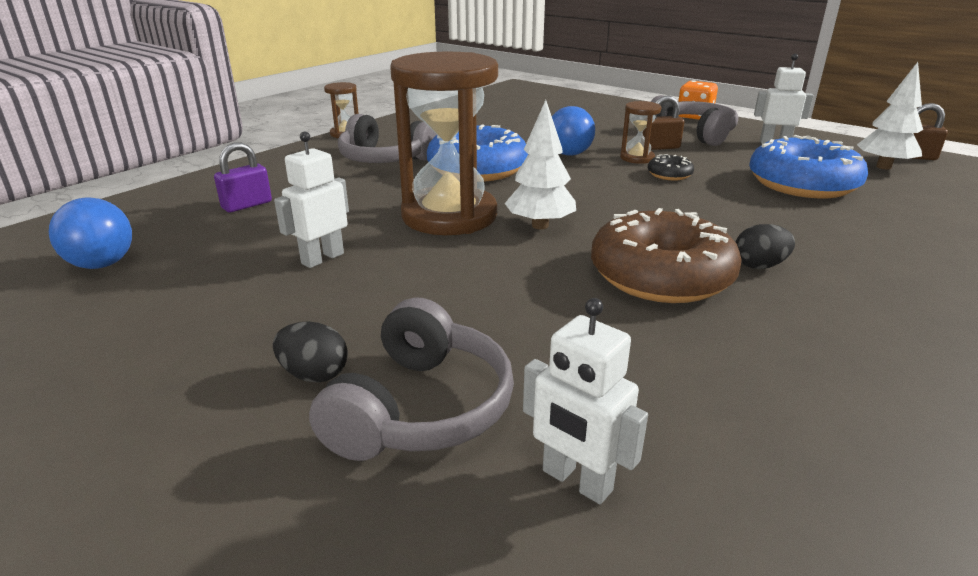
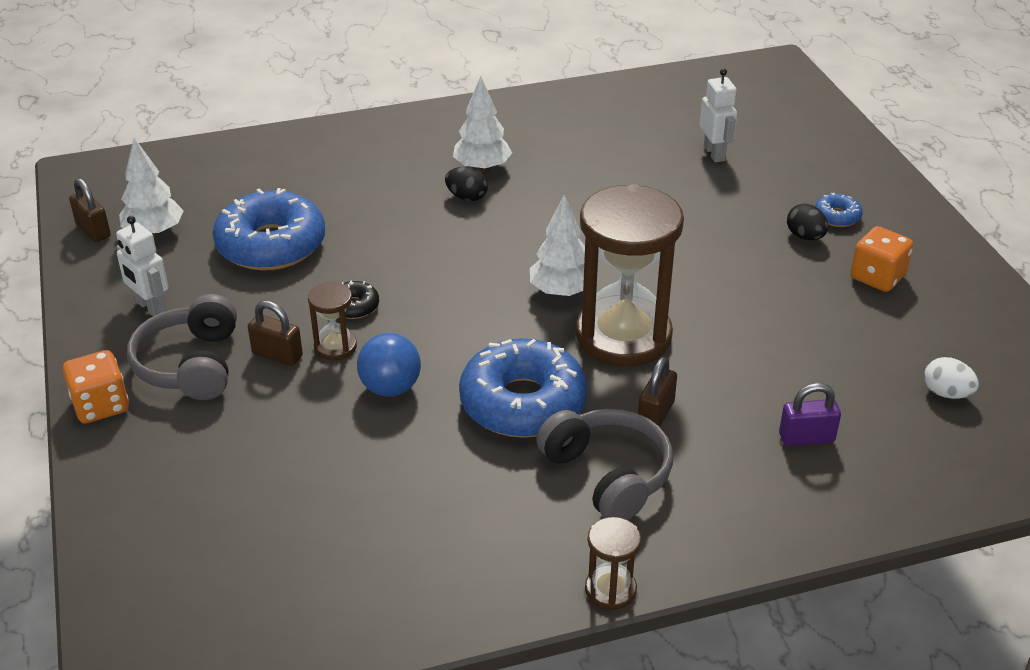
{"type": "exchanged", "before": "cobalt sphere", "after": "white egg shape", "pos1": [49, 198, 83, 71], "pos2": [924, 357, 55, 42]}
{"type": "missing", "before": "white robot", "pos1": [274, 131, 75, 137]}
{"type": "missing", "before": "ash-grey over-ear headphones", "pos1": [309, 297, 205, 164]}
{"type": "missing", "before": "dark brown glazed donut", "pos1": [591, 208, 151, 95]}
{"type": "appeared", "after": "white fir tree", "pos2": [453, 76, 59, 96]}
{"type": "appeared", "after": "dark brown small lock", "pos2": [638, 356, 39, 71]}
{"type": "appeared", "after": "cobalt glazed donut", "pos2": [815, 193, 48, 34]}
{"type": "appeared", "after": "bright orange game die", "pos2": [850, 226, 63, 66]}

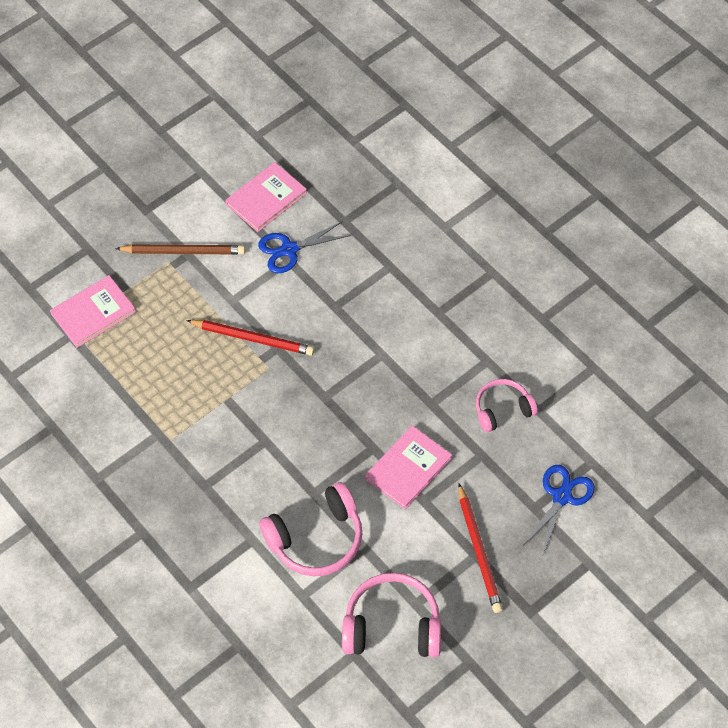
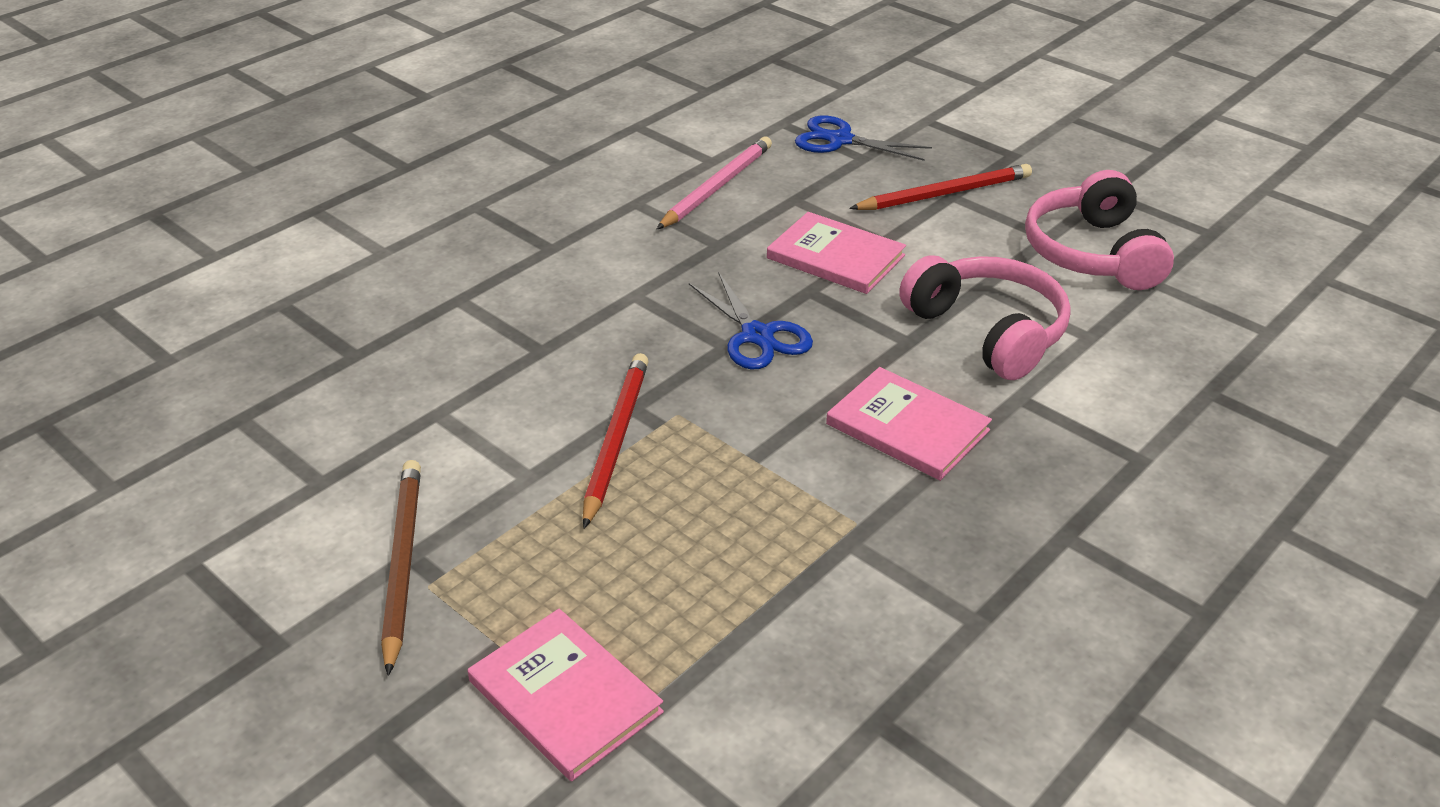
{"type": "relocated", "before": "rosy hardback", "pos1": [225, 162, 82, 70], "pos2": [826, 367, 166, 114]}
{"type": "relocated", "before": "cobalt shears", "pos1": [258, 221, 92, 52], "pos2": [689, 272, 124, 97]}
{"type": "exchanged", "before": "rosy over-ear headphones", "after": "rosy lead pencil", "pos1": [476, 379, 62, 54], "pos2": [657, 137, 115, 92]}

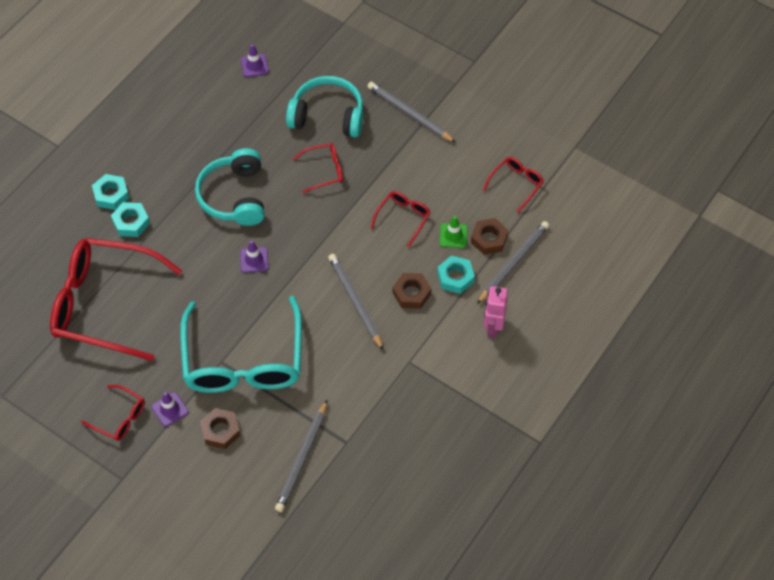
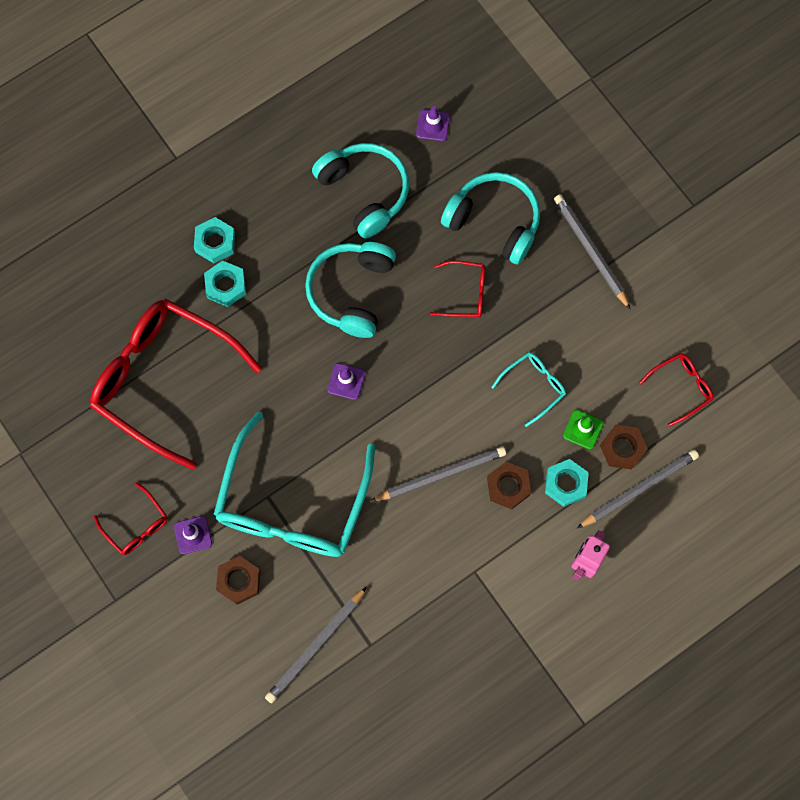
{"type": "spun", "before": "ash-grey lead pencil", "pos1": [328, 254, 56, 97], "pos2": [371, 446, 135, 55], "turn": 75}
{"type": "colour", "before": "crimson eyeglasses", "after": "teal eyeglasses", "pos1": [371, 191, 60, 56], "pos2": [491, 352, 75, 75]}
{"type": "appeared", "after": "teal over-ear headphones", "pos2": [312, 143, 97, 96]}

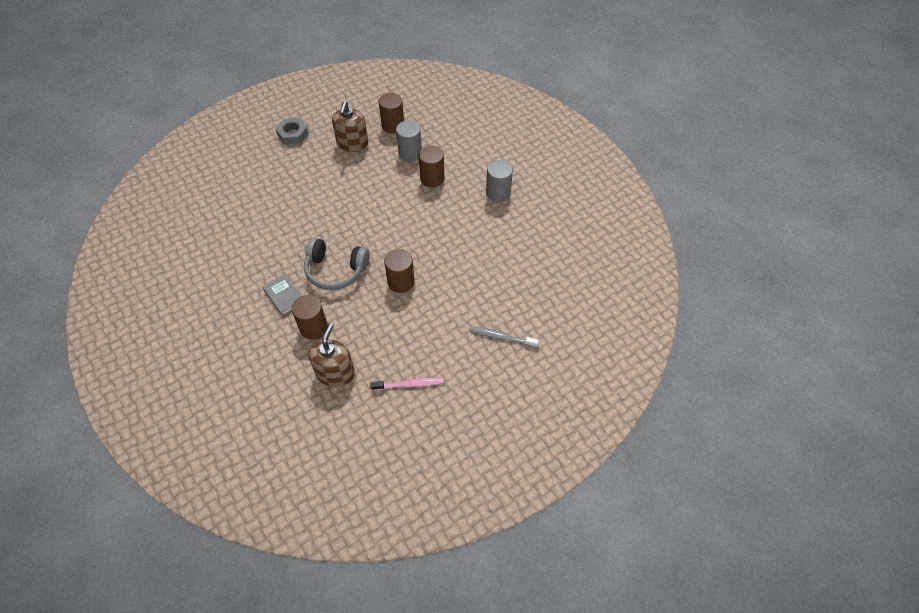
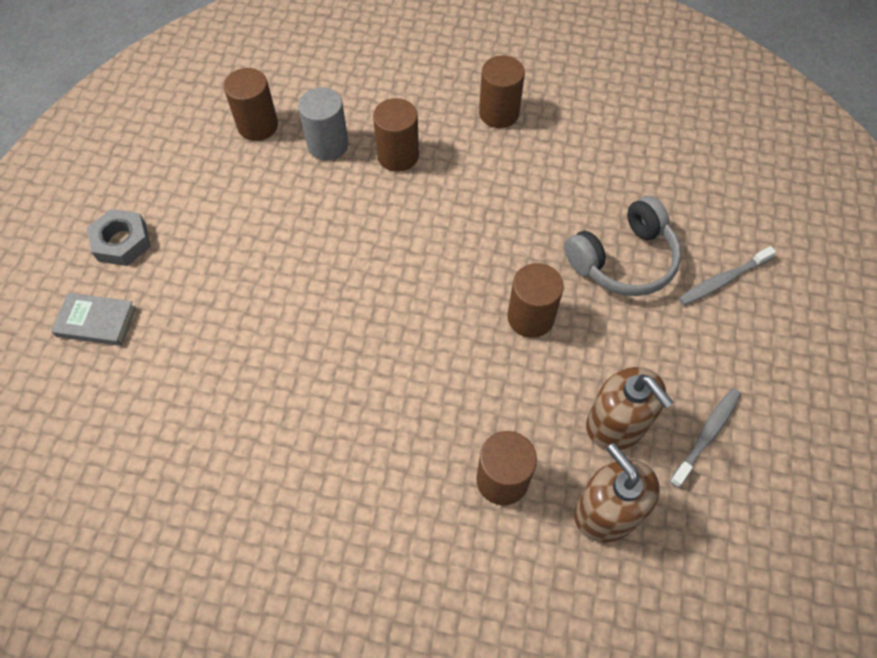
{"type": "relocated", "before": "ash-grey hardback", "pos1": [262, 274, 39, 42], "pos2": [51, 293, 85, 53]}
{"type": "relocated", "before": "ash-grey over-ear headphones", "pos1": [304, 238, 66, 52], "pos2": [564, 196, 117, 100]}
{"type": "relocated", "before": "dark brown soap pump", "pos1": [332, 101, 36, 51], "pos2": [586, 367, 88, 83]}
{"type": "colour", "before": "rosy toothbrush", "after": "ash-grey toothbrush", "pos1": [370, 377, 74, 14], "pos2": [670, 388, 71, 100]}
{"type": "colour", "before": "ash-grey cylinder", "after": "dark brown cylinder", "pos1": [486, 160, 27, 42], "pos2": [479, 56, 46, 72]}

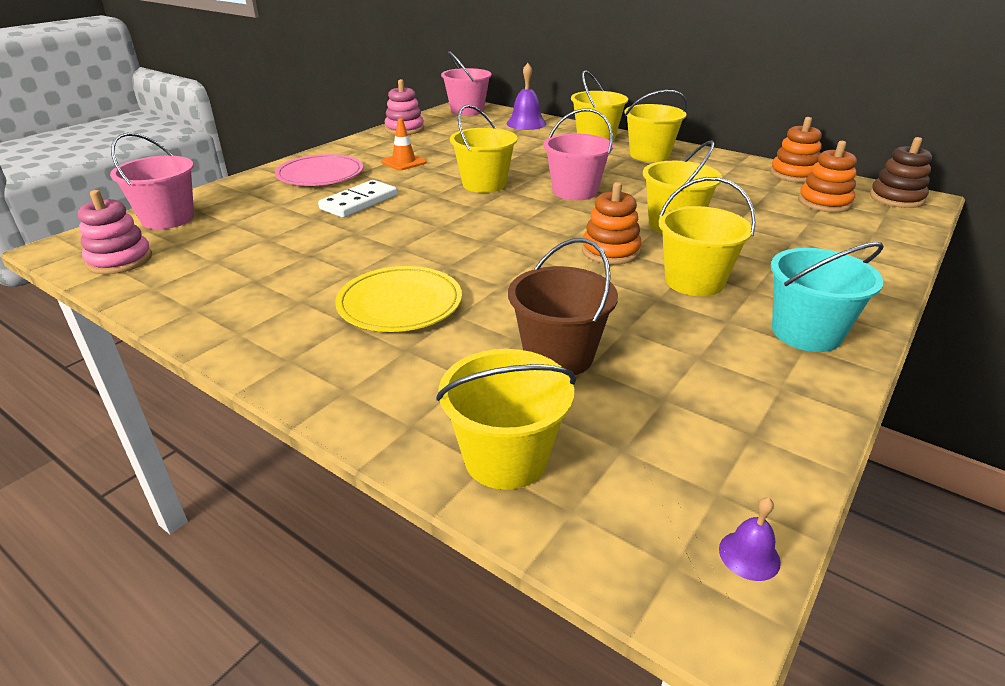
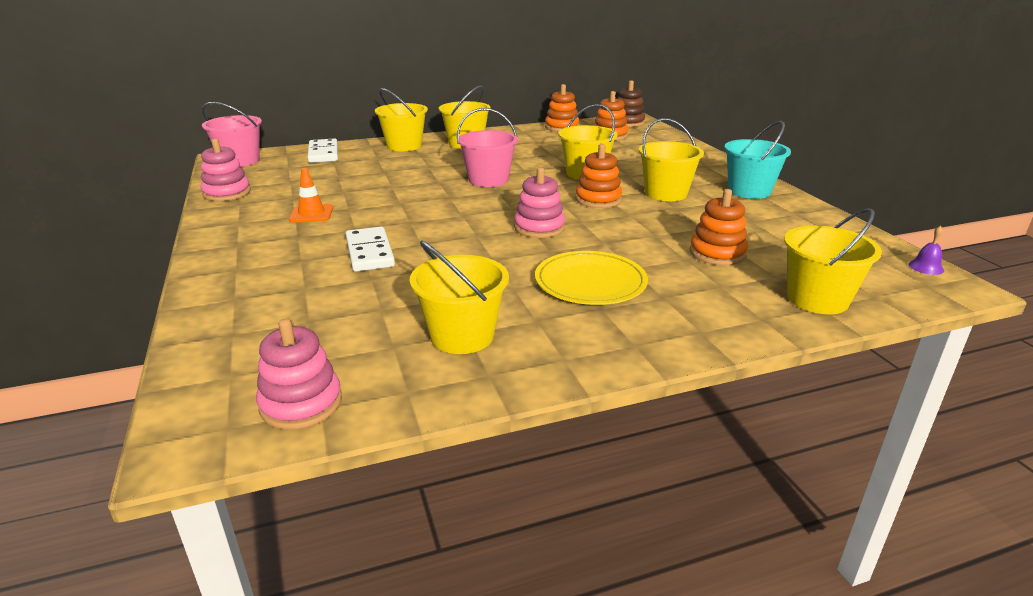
{"type": "missing", "before": "rosy sand bucket", "pos1": [110, 133, 84, 96]}
{"type": "missing", "before": "rosy plate", "pos1": [275, 154, 88, 32]}
{"type": "relocated", "before": "golden sand bucket", "pos1": [450, 105, 67, 88], "pos2": [409, 240, 100, 114]}
{"type": "exchanged", "before": "violet school bell", "after": "white domino piece", "pos1": [506, 63, 41, 67], "pos2": [308, 138, 30, 25]}
{"type": "exchanged", "before": "dark brown sand bucket", "after": "bright orange stacking toy", "pos1": [508, 238, 110, 137], "pos2": [690, 189, 58, 76]}
{"type": "appeared", "after": "rosy stacking toy", "pos2": [514, 167, 51, 71]}

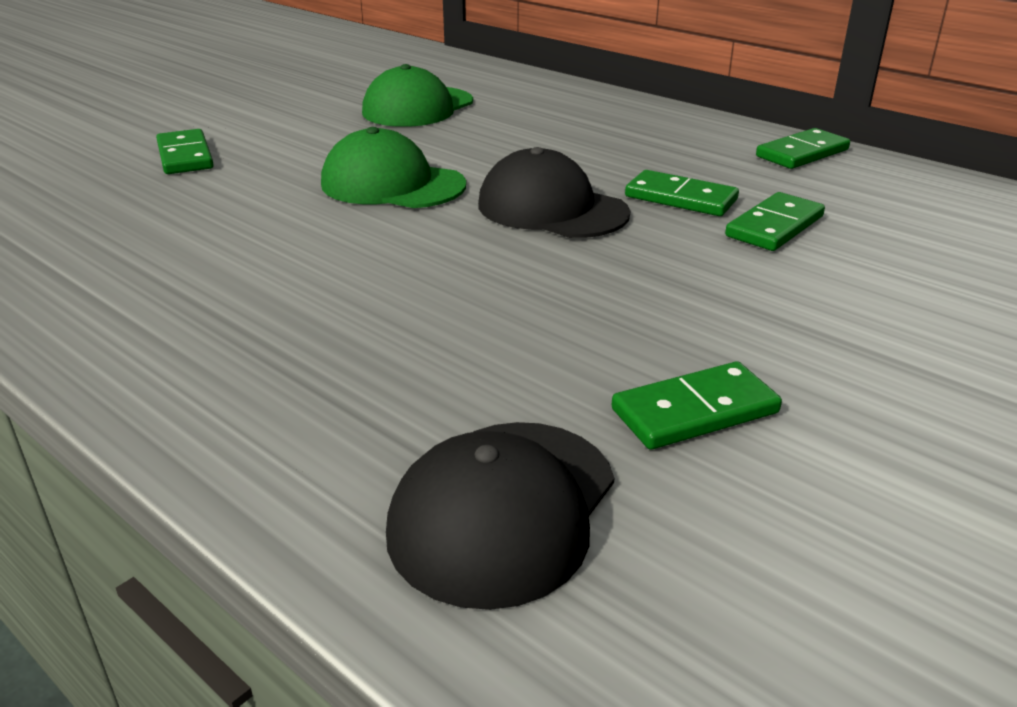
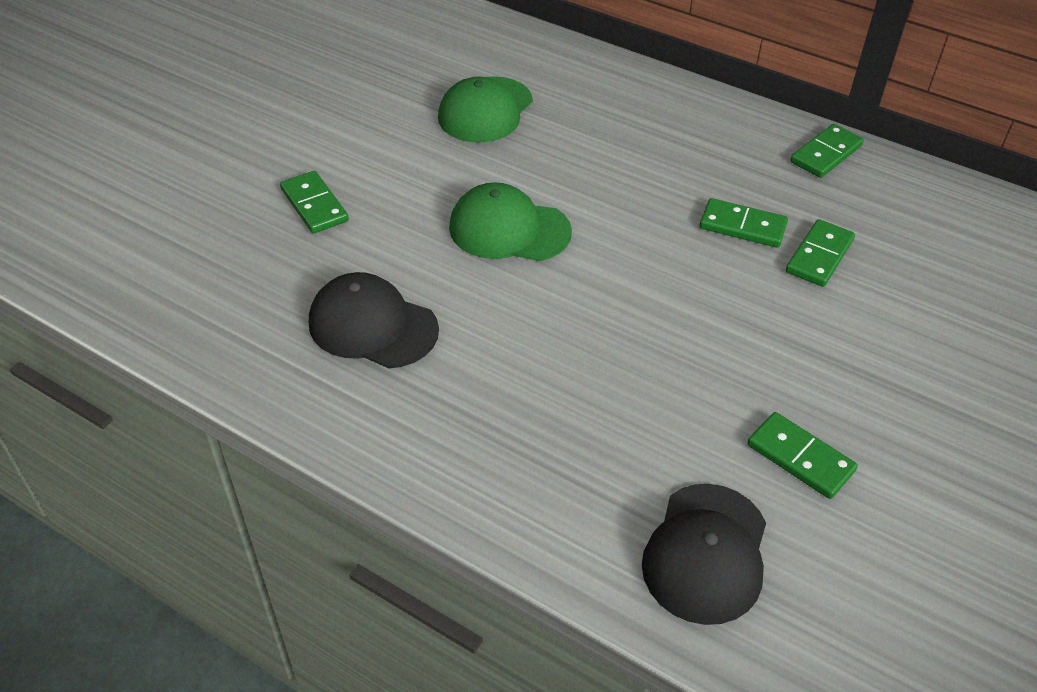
{"type": "relocated", "before": "ebony peaked cap", "pos1": [478, 147, 152, 91], "pos2": [309, 272, 130, 96]}
{"type": "spun", "before": "emerald domino piece", "pos1": [612, 362, 170, 88], "pos2": [747, 412, 111, 87], "turn": 75}

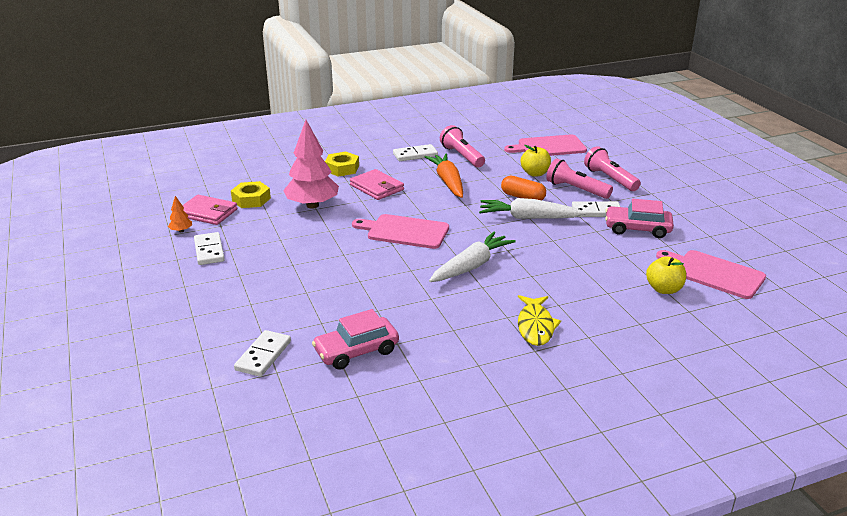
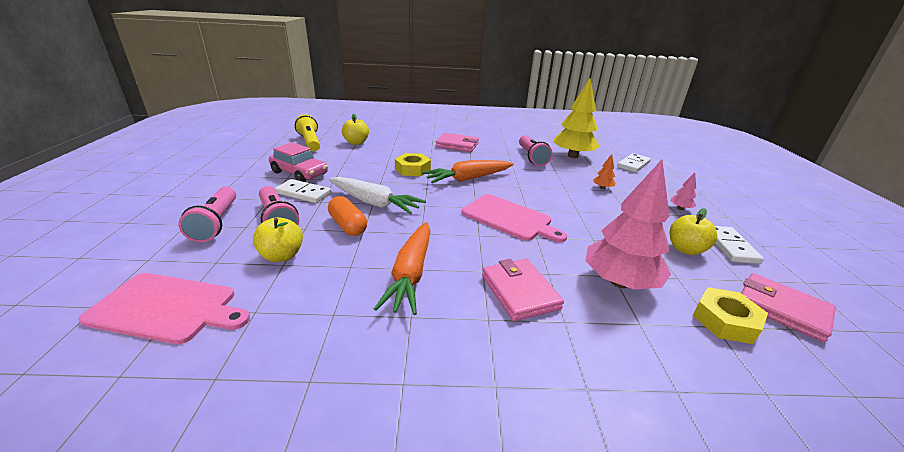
{"type": "relocated", "before": "bright orange fir tree", "pos1": [168, 196, 24, 36], "pos2": [593, 154, 23, 35]}
{"type": "exchanged", "before": "rosy toy car", "after": "golden fir tree", "pos1": [312, 309, 87, 61], "pos2": [553, 78, 47, 80]}
{"type": "relocated", "before": "golden nut", "pos1": [325, 152, 34, 25], "pos2": [395, 153, 36, 23]}
{"type": "missing", "before": "white domino piece", "pos1": [393, 144, 45, 17]}
{"type": "colour", "before": "white carrot", "after": "bright orange carrot", "pos1": [429, 232, 87, 50], "pos2": [422, 160, 91, 23]}
{"type": "relocated", "before": "rosy pocket torch", "pos1": [440, 125, 45, 42], "pos2": [519, 135, 34, 31]}
{"type": "exchanged", "before": "golden fish figure", "after": "rosy wallet", "pos1": [518, 295, 43, 51], "pos2": [436, 133, 43, 19]}
{"type": "exchanged", "before": "rosy bread board", "after": "golden pocket torch", "pos1": [656, 250, 110, 49], "pos2": [295, 114, 25, 37]}
{"type": "appeared", "after": "rosy fir tree", "pos2": [670, 173, 26, 37]}
{"type": "appeared", "after": "golden apple fruit", "pos2": [670, 208, 47, 47]}

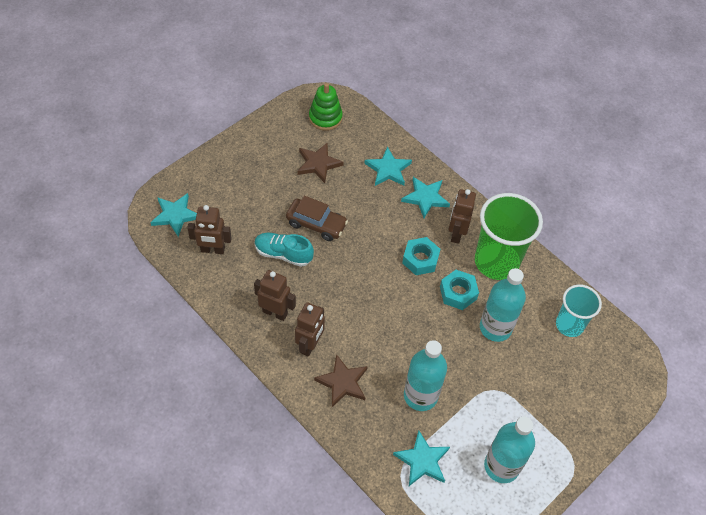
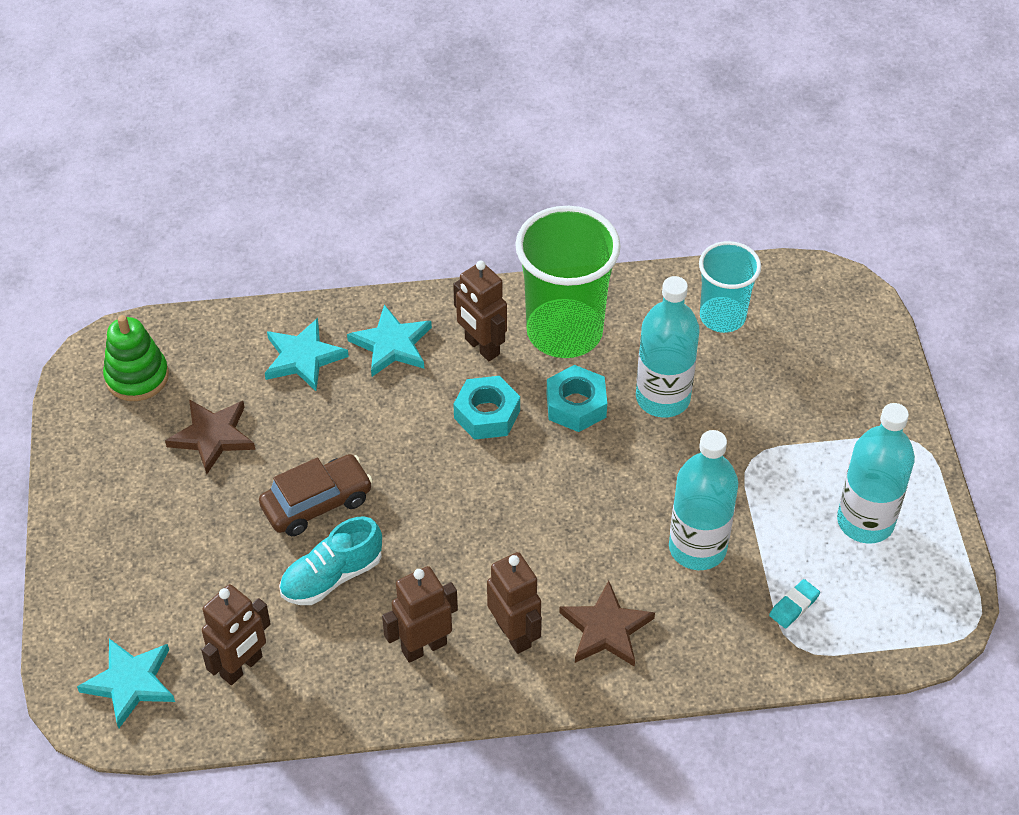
{"type": "exchanged", "before": "teal five-pointed star", "after": "teal gum eraser", "pos1": [393, 430, 57, 56], "pos2": [769, 579, 51, 49]}

